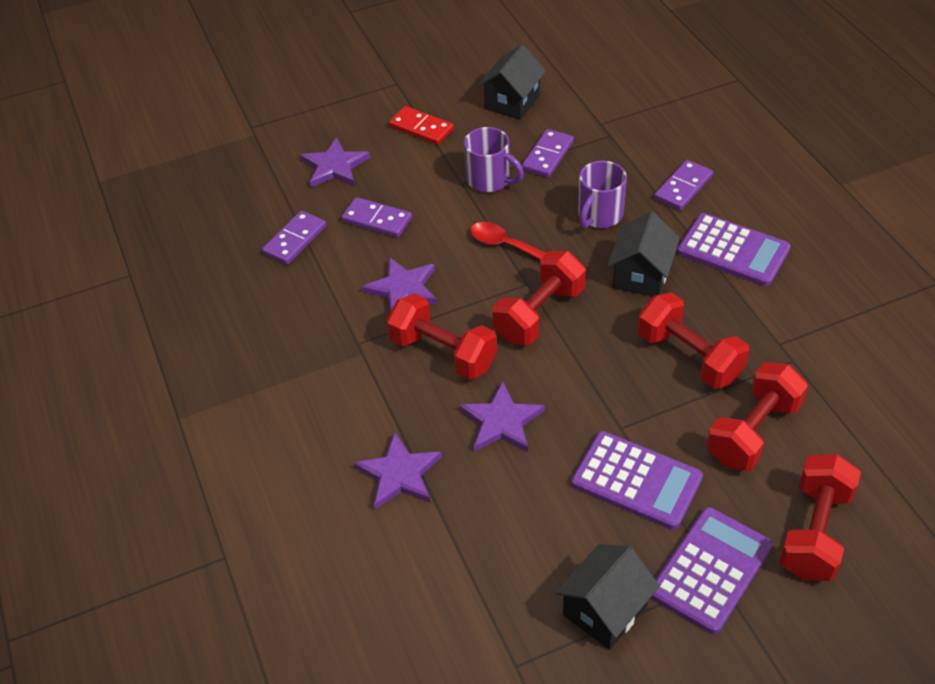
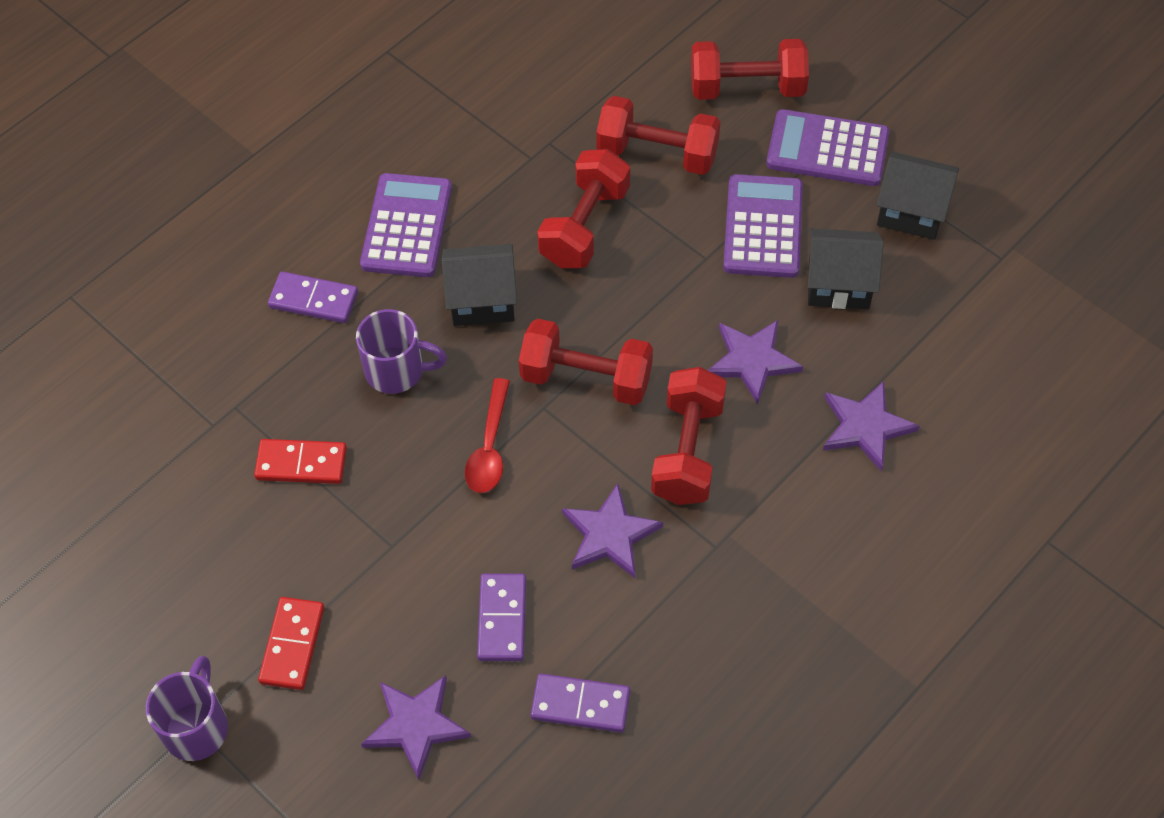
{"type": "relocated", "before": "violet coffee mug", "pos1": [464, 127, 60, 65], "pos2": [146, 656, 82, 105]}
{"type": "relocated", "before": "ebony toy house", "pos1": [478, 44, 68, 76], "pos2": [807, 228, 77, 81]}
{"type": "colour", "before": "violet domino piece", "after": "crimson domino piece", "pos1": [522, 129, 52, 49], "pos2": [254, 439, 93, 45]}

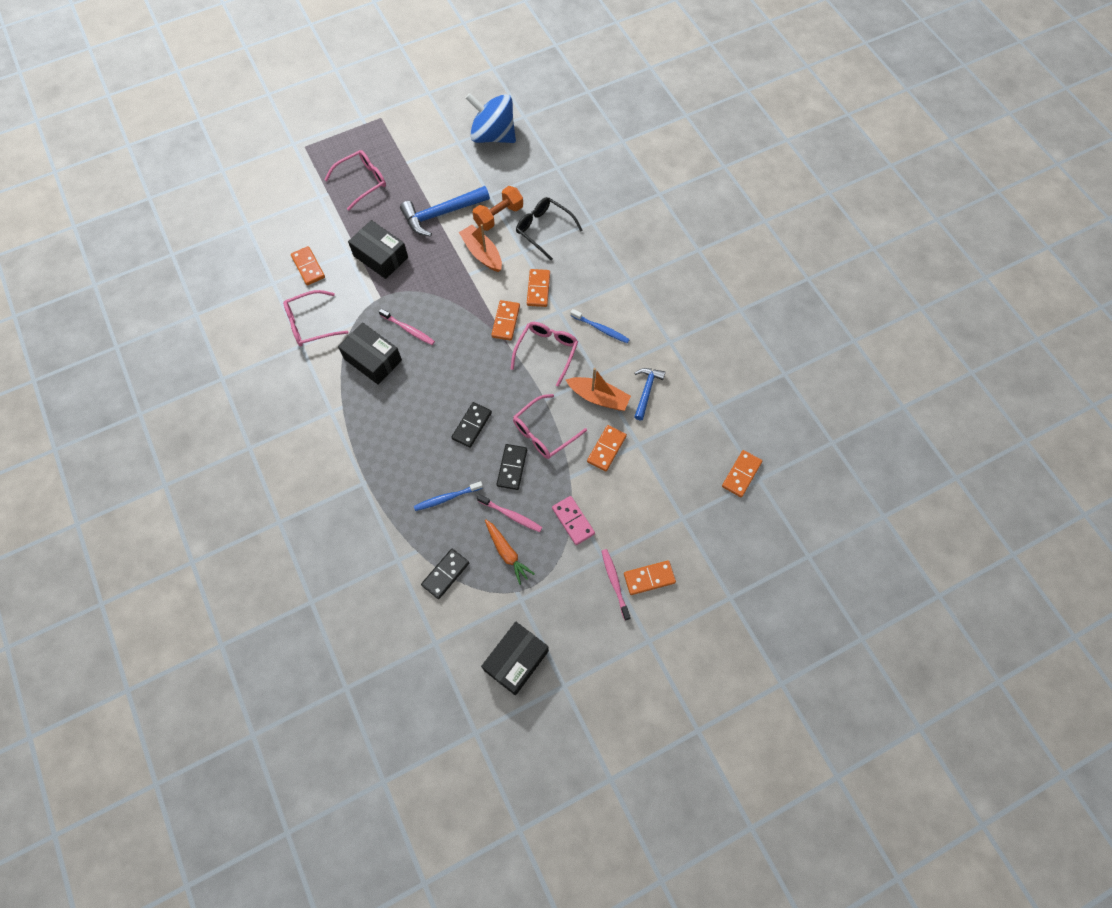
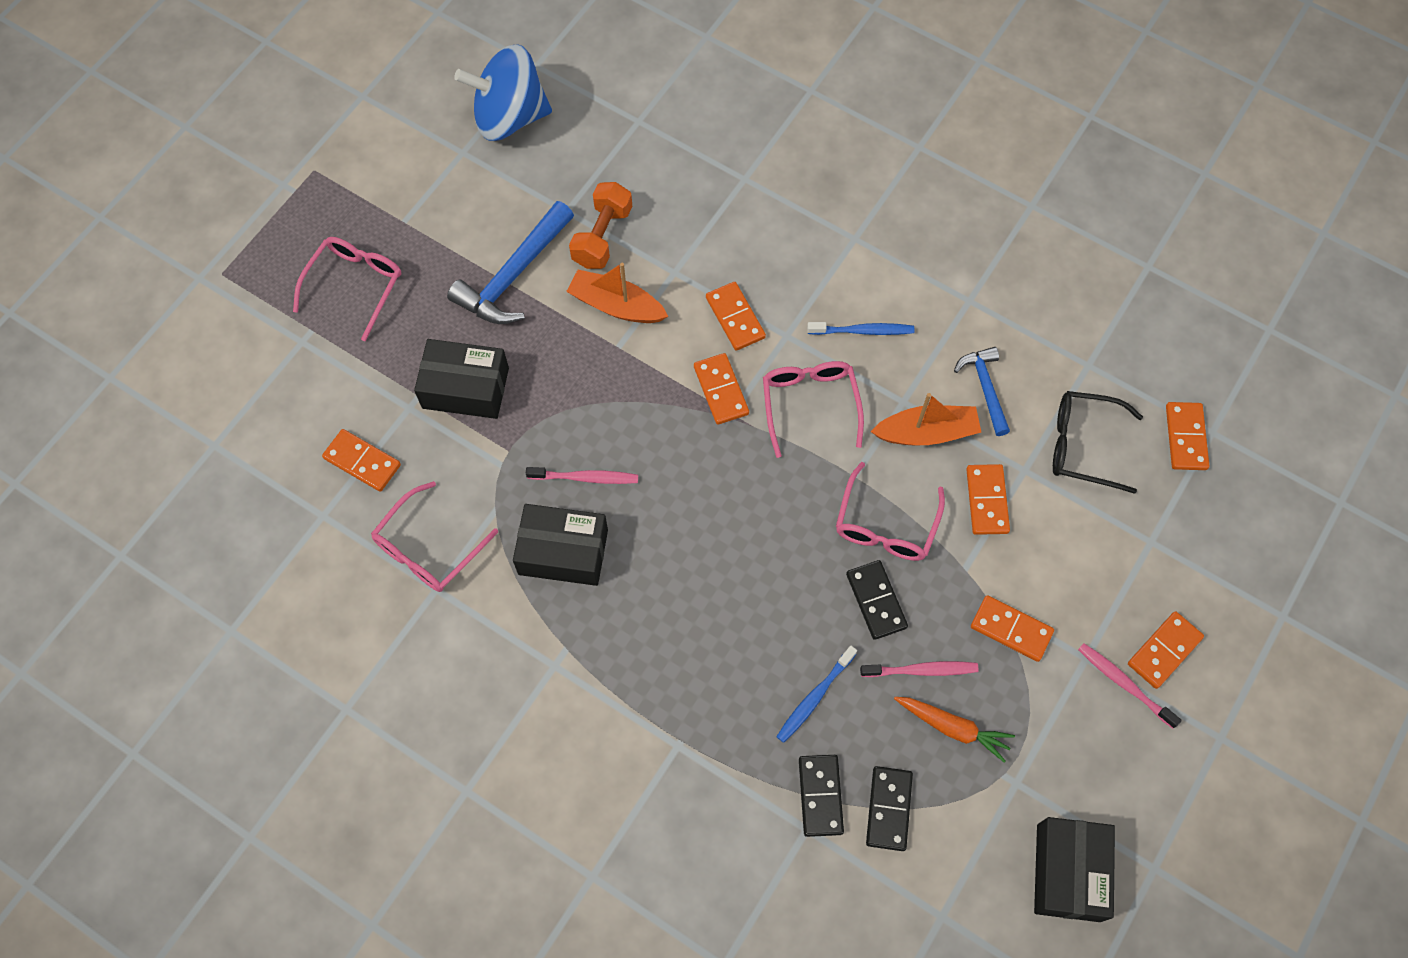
{"type": "relocated", "before": "ebony domino piece", "pos1": [451, 402, 41, 46], "pos2": [799, 755, 45, 82]}
{"type": "relocated", "before": "ebony eyeglasses", "pos1": [516, 197, 67, 63], "pos2": [1053, 391, 90, 103]}
{"type": "colour", "before": "rosy domino piece", "after": "bright orange domino piece", "pos1": [552, 496, 43, 49], "pos2": [971, 595, 83, 67]}

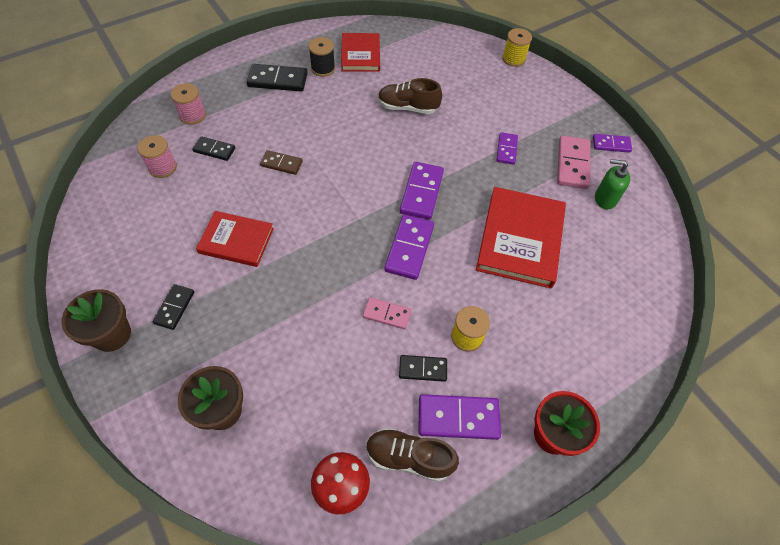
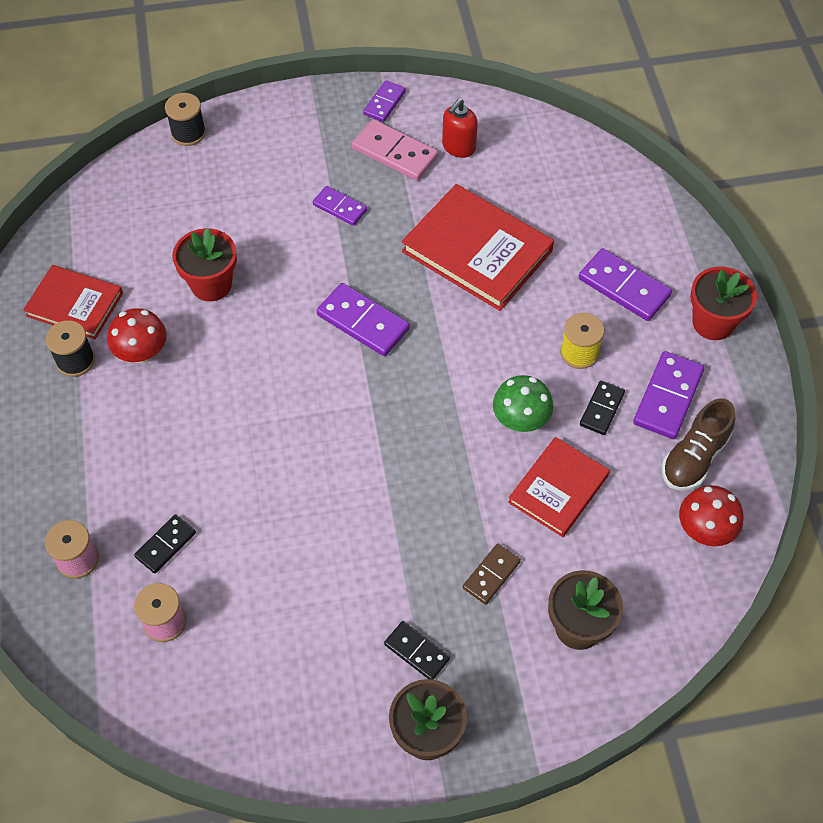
{"type": "relocated", "before": "crimson hardback", "pos1": [196, 211, 78, 56], "pos2": [508, 437, 102, 100]}
{"type": "missing", "before": "ebony domino piece", "pos1": [247, 64, 61, 28]}
{"type": "relocated", "before": "dark brown domino piece", "pos1": [260, 150, 43, 25], "pos2": [463, 544, 58, 61]}
{"type": "exchanged", "before": "rosy domino piece", "after": "emerald mushroom", "pos1": [363, 297, 49, 32], "pos2": [493, 375, 61, 57]}
{"type": "exchanged", "before": "dark brown shoe", "after": "crimson potted plant", "pos1": [378, 78, 64, 36], "pos2": [172, 228, 65, 73]}
{"type": "relocated", "before": "violet domino piece", "pos1": [384, 214, 50, 66], "pos2": [579, 248, 93, 73]}
{"type": "colour", "before": "golden reel of thread", "after": "ebony reel of thread", "pos1": [502, 28, 30, 39], "pos2": [165, 93, 41, 53]}
{"type": "colour", "before": "emerald soap pump", "after": "crimson soap pump", "pos1": [595, 159, 35, 50], "pos2": [442, 99, 36, 59]}
{"type": "appeared", "after": "crimson mushroom", "pos2": [107, 308, 60, 55]}

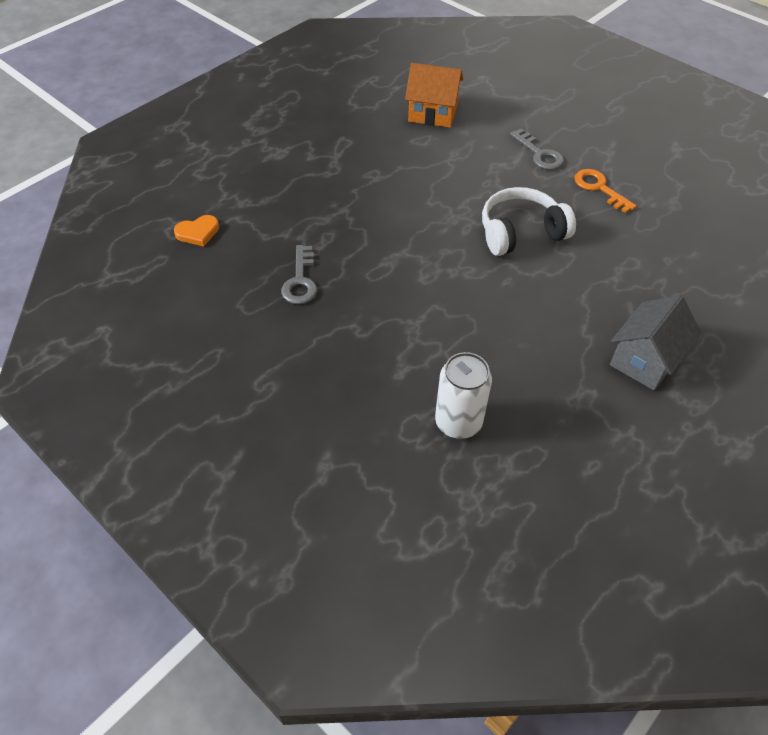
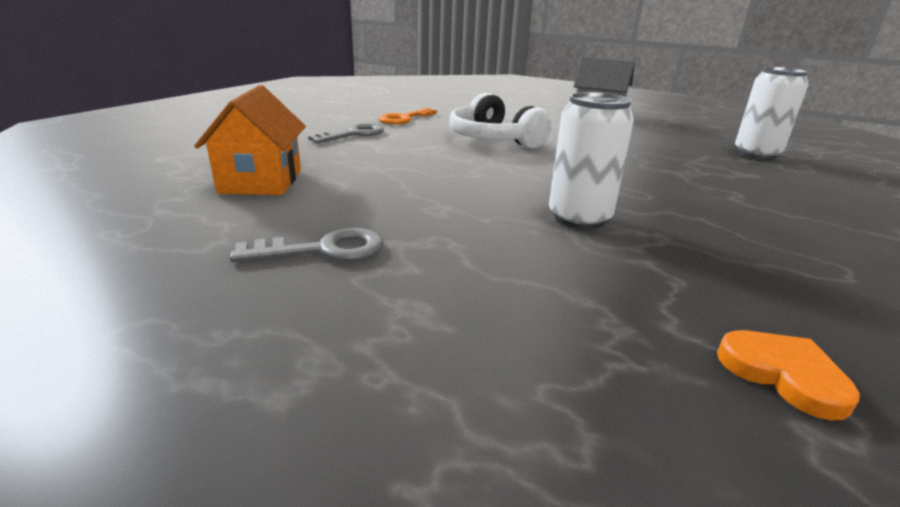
{"type": "relocated", "before": "ash-grey latchkey", "pos1": [281, 245, 36, 59], "pos2": [230, 228, 154, 34]}
{"type": "appeared", "after": "white can", "pos2": [549, 92, 85, 137]}

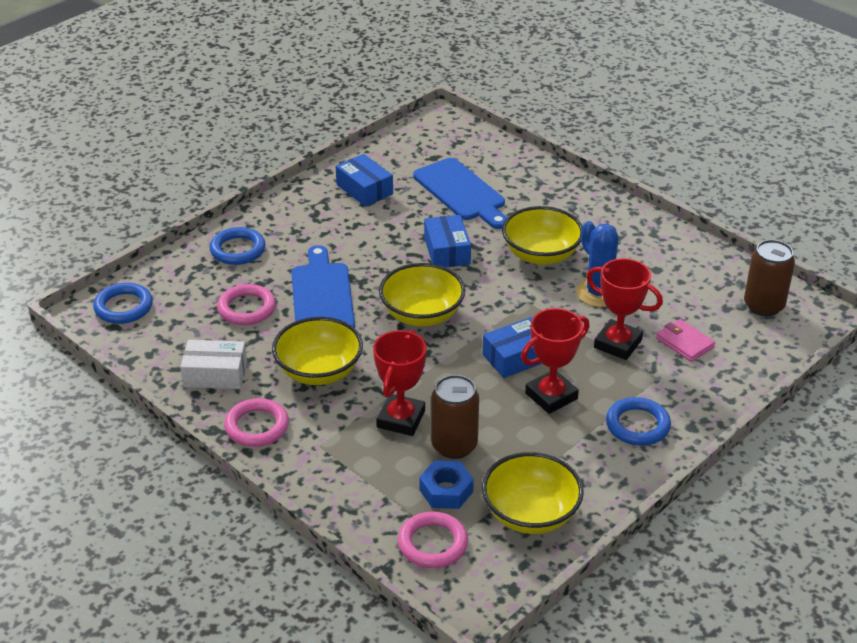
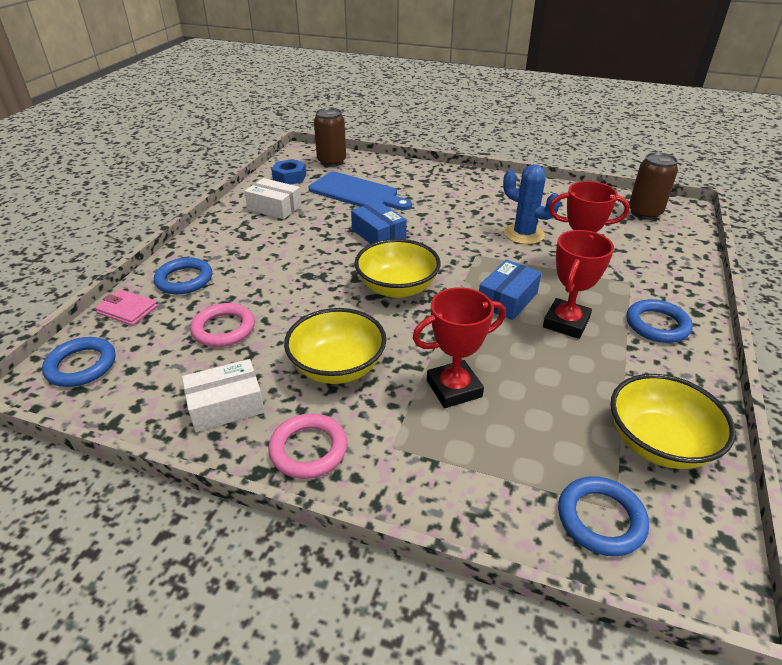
{"type": "missing", "before": "cobalt bread board", "pos1": [291, 245, 64, 83]}
{"type": "colour", "before": "cobalt package", "after": "white package", "pos1": [336, 154, 57, 53], "pos2": [244, 178, 58, 41]}
{"type": "spun", "before": "crimson award cup", "pos1": [373, 330, 53, 106], "pos2": [413, 287, 93, 121], "turn": 75}
{"type": "colour", "before": "rosy torus", "after": "cobalt torus", "pos1": [398, 511, 70, 57], "pos2": [558, 476, 91, 80]}
{"type": "relocated", "before": "cobalt nut", "pos1": [419, 461, 55, 48], "pos2": [271, 159, 35, 26]}
{"type": "relocated", "before": "dark brown can", "pos1": [431, 375, 48, 84], "pos2": [314, 108, 32, 59]}
{"type": "missing", "before": "golden bowl", "pos1": [502, 206, 80, 59]}
{"type": "relocated", "before": "rosy wallet", "pos1": [656, 319, 59, 43], "pos2": [95, 289, 63, 37]}

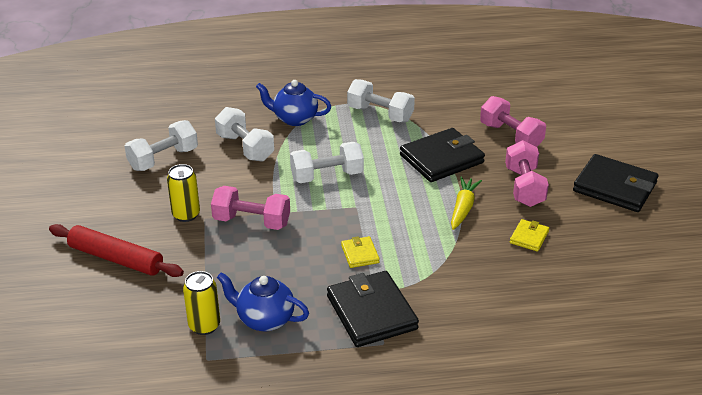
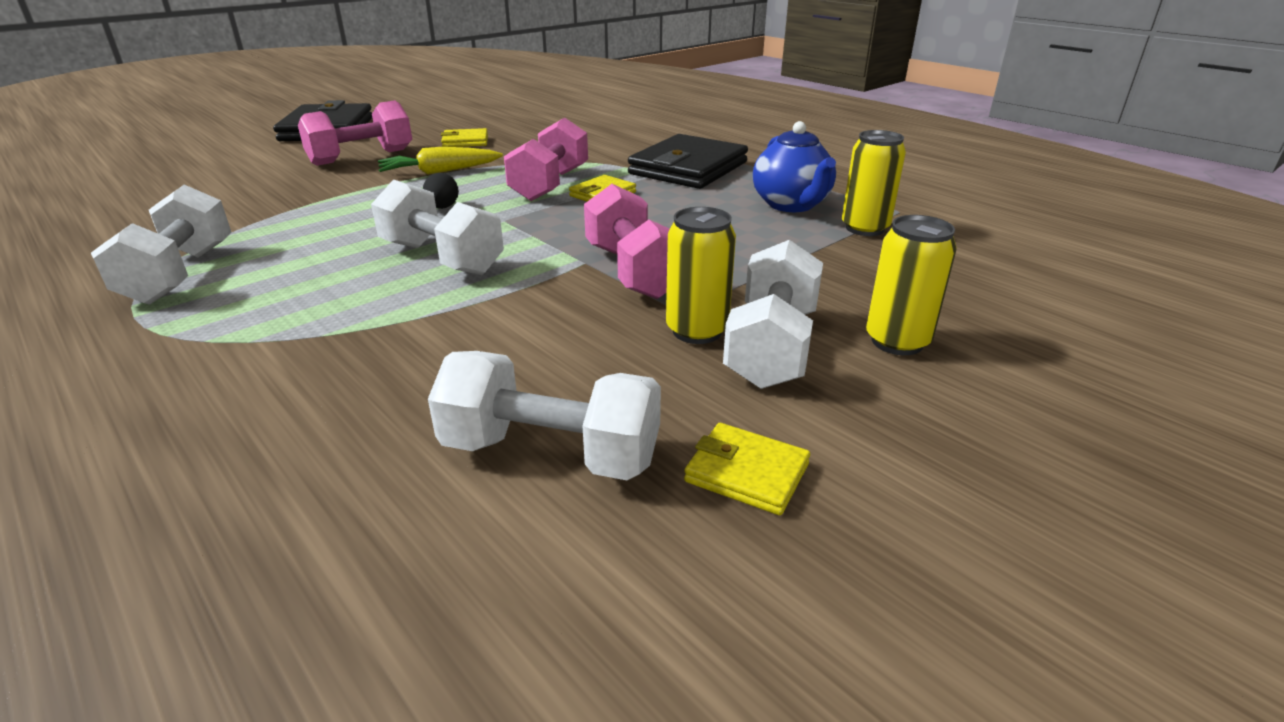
{"type": "exchanged", "before": "crimson pastry roller", "after": "golden can", "pos1": [49, 224, 135, 53], "pos2": [866, 215, 91, 140]}
{"type": "relocated", "before": "white hand weight", "pos1": [215, 107, 59, 55], "pos2": [723, 240, 100, 149]}
{"type": "missing", "before": "cobalt tea pot", "pos1": [256, 80, 75, 46]}
{"type": "missing", "before": "ebony wallet", "pos1": [400, 128, 85, 54]}
{"type": "relocated", "before": "rosy hand weight", "pos1": [480, 96, 66, 51], "pos2": [504, 118, 84, 83]}
{"type": "appeared", "after": "ebony egg shape", "pos2": [423, 173, 36, 36]}
{"type": "appeared", "after": "golden wallet", "pos2": [684, 423, 126, 92]}

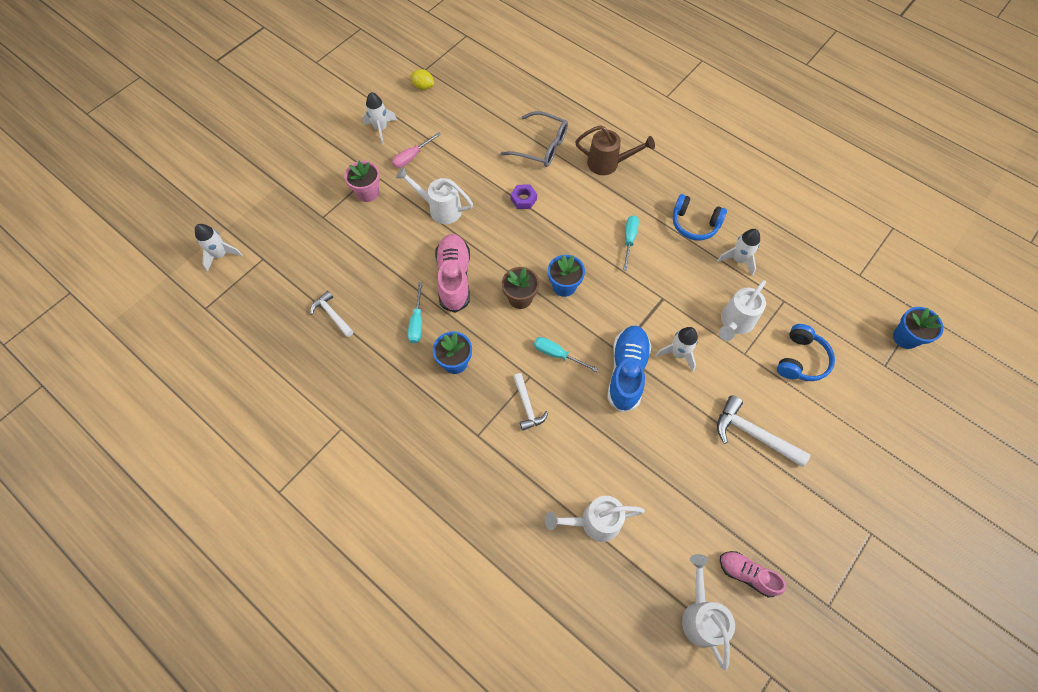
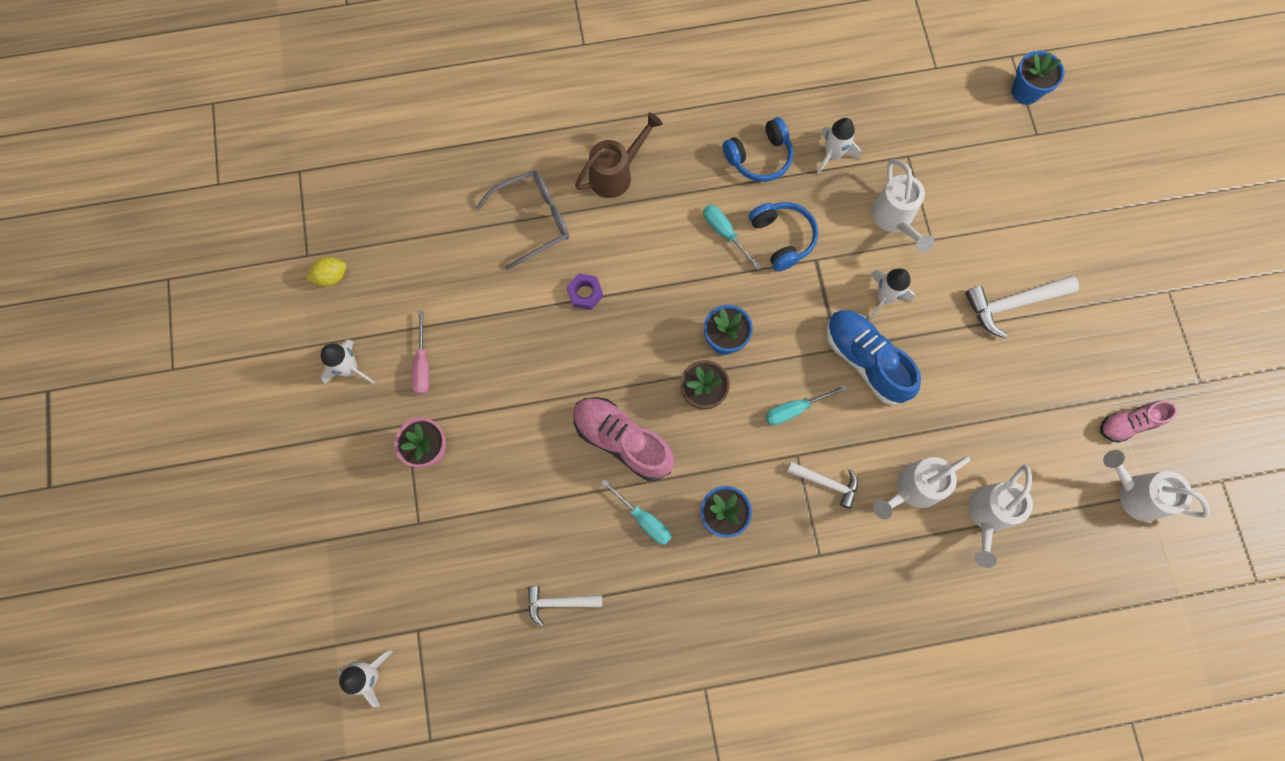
{"type": "relocated", "before": "white sprinkling can", "pos1": [396, 167, 77, 57], "pos2": [873, 456, 97, 64]}
{"type": "relocated", "before": "cobalt over-ear headphones", "pos1": [777, 324, 58, 57], "pos2": [749, 202, 69, 69]}

